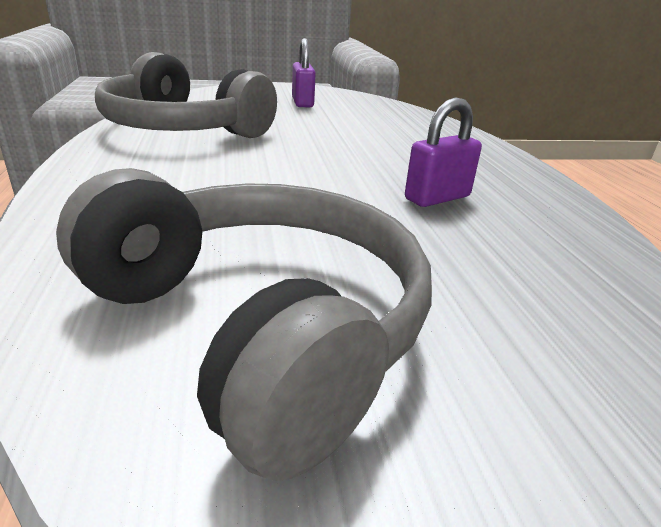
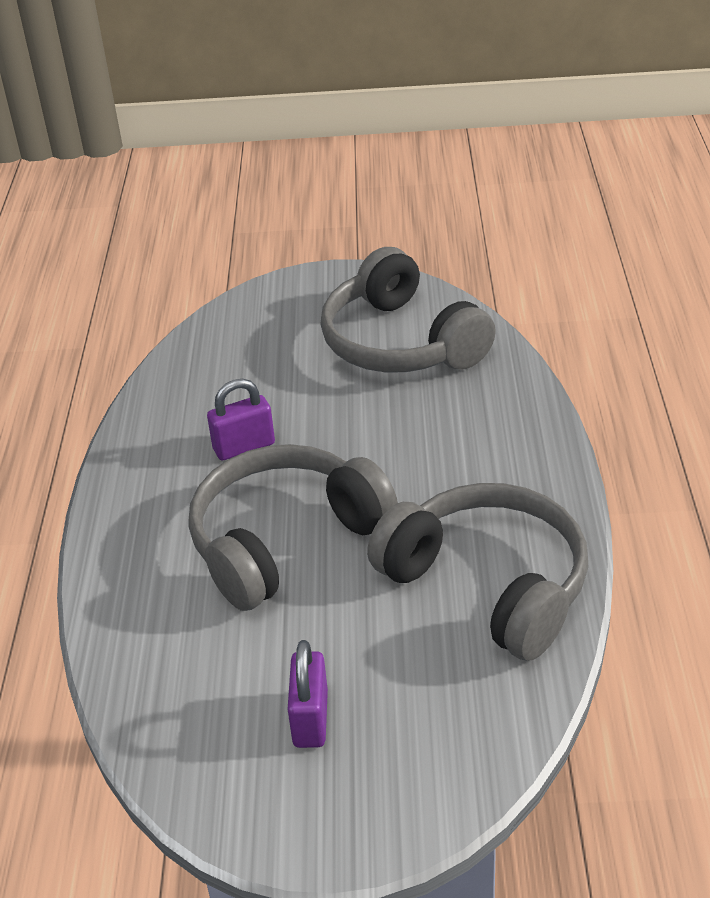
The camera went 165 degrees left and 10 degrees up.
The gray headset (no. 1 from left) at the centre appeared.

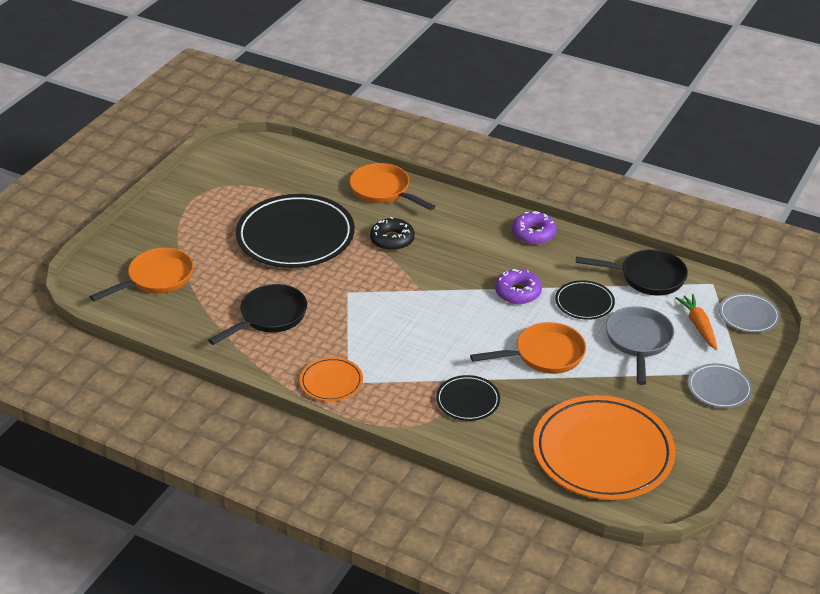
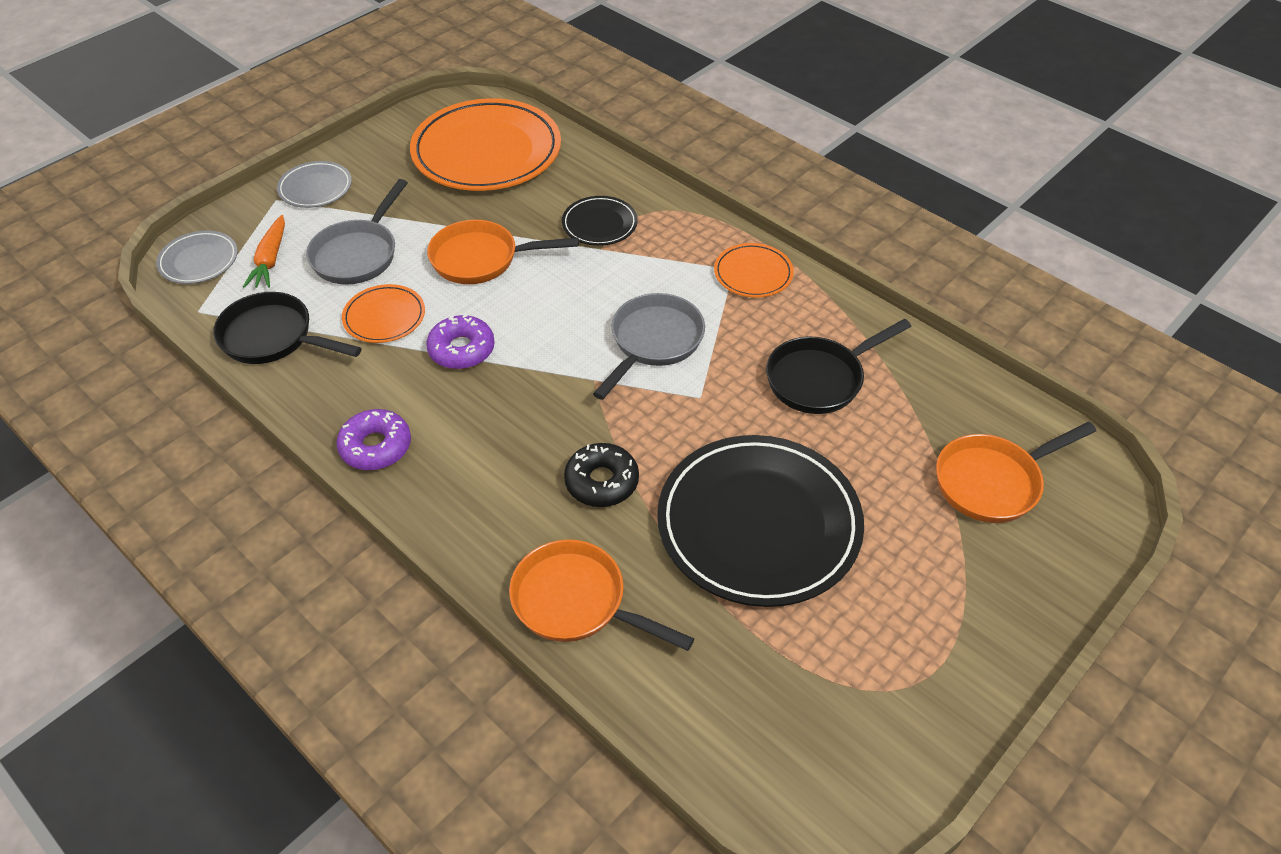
The camera went 165 degrees left and 10 degrees up.
The bright orange pan (no. 2 from left) at the top centre turned 150 degrees clockwise.
The jet-black plate (no. 3 from left) at the middle right became the bright orange plate (no. 1 from left) at the middle left.
The gray pan (no. 2 from left) at the centre appeared.

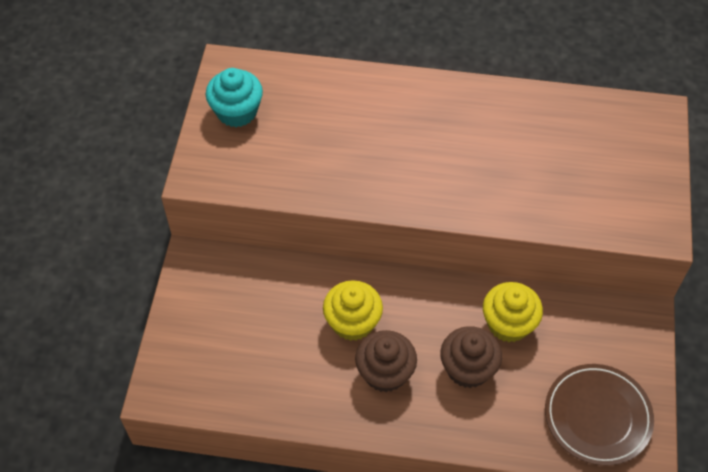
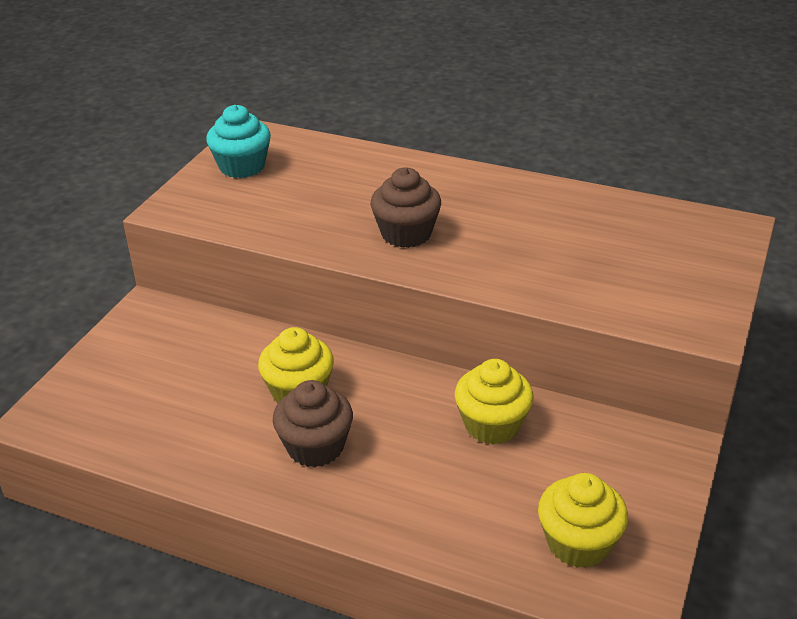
The camera went 15 degrees right and 20 degrees down.
The dark brown muffin (no. 2 from left) moved from the bottom centre to the centre.
The dark brown plate at the bottom right was replaced by the yellow muffin (no. 3 from left) at the bottom right.

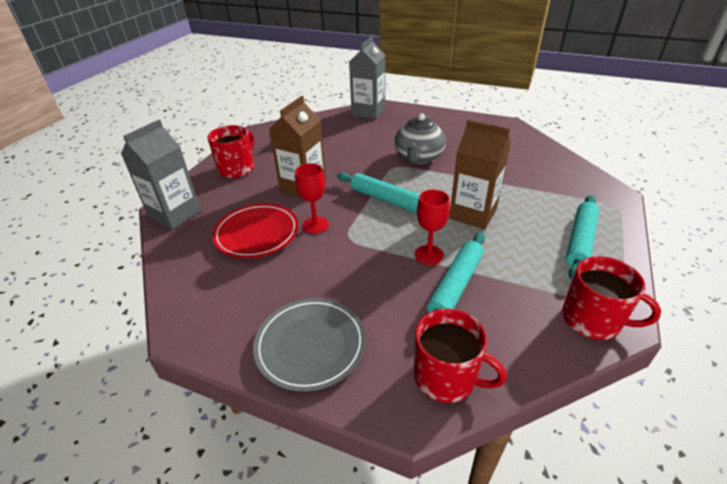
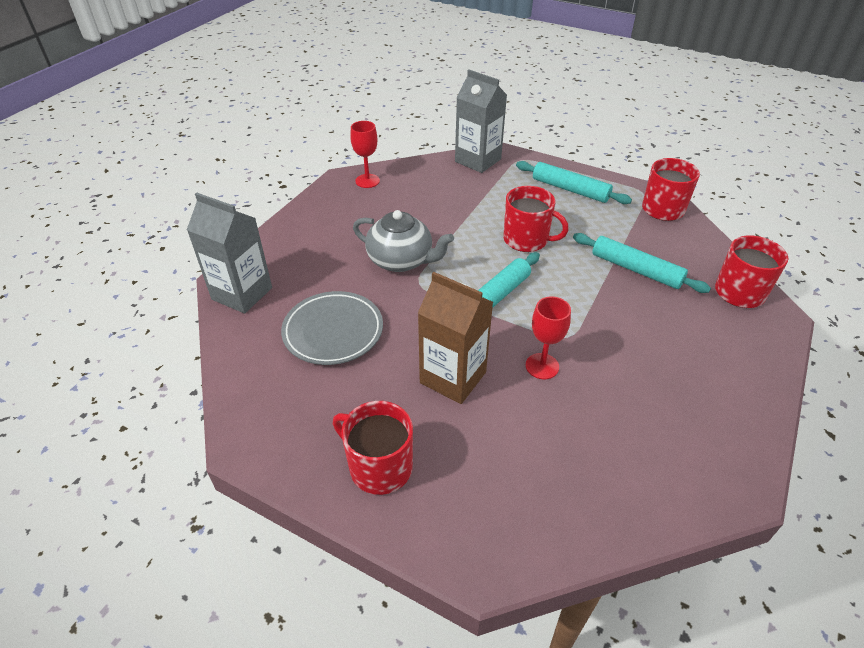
The camera went 85 degrees left and 5 degrees up.
The gray juice carton (no. 1 from left in the first image) moved from the middle left to the top centre.
The dark brown juice carton (no. 2 from left) at the centre was replaced by the crimson mug (no. 2 from left) at the centre.
The crimson wine glass (no. 2 from left in the first image) moved from the centre to the top centre.
The crimson plate at the centre disappeared.
The gray plate moved from the bottom centre to the centre.

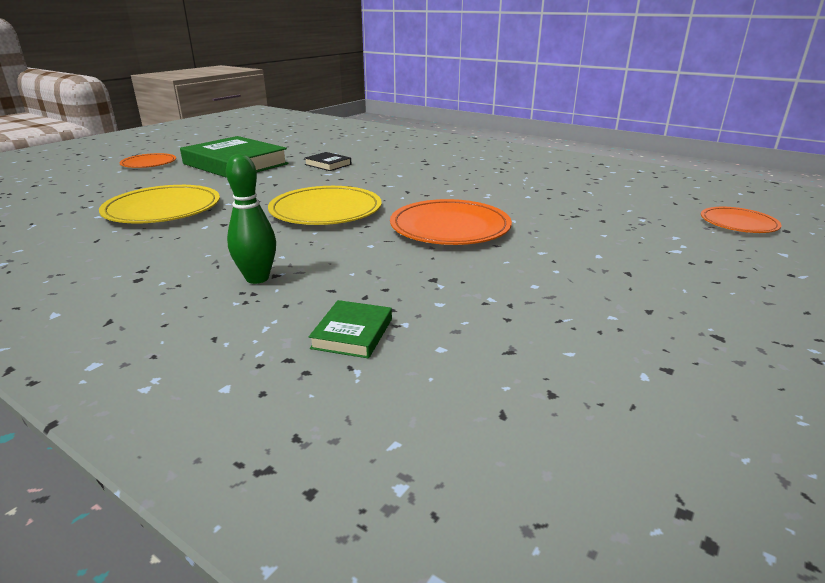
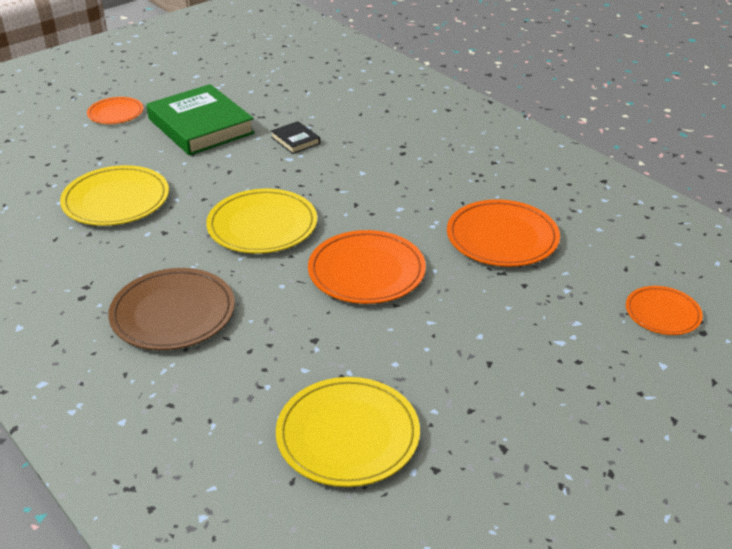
The camera went 15 degrees right and 10 degrees up.
The emerald tenpin at the middle left was replaced by the dark brown plate at the middle left.
The emerald book (no. 2 from left) at the centre disappeared.
The bright orange plate (no. 3 from left) at the middle right appeared.
The yellow plate (no. 3 from left) at the bottom centre appeared.

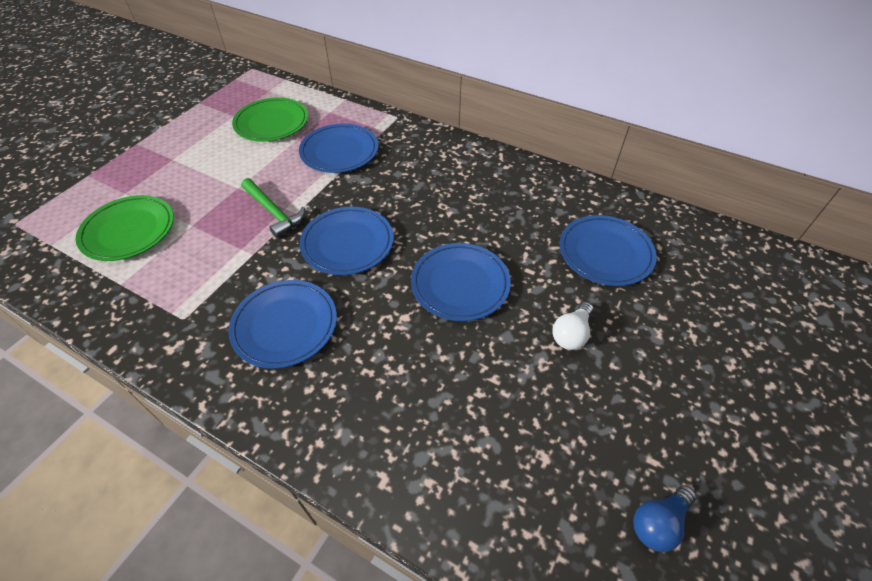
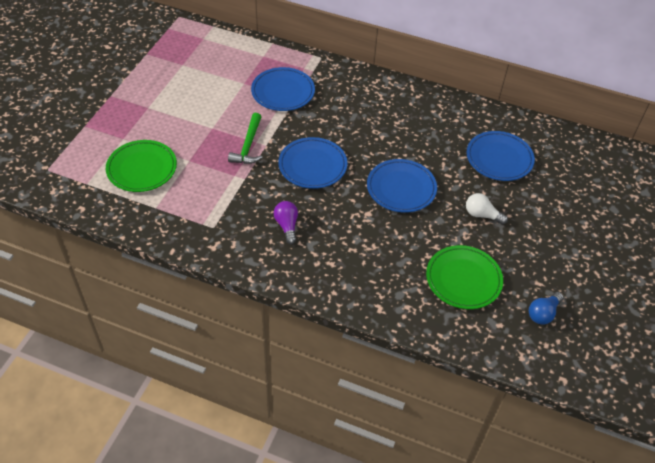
The camera went 10 degrees left and 0 degrees up.
The emerald plate (no. 2 from left) moved from the top left to the middle right.
The emerald claw hammer at the middle left turned 60 degrees clockwise.
The royal blue plate (no. 1 from left) at the middle left was replaced by the violet light bulb at the centre.
The snow-white light bulb at the centre turned 90 degrees clockwise.

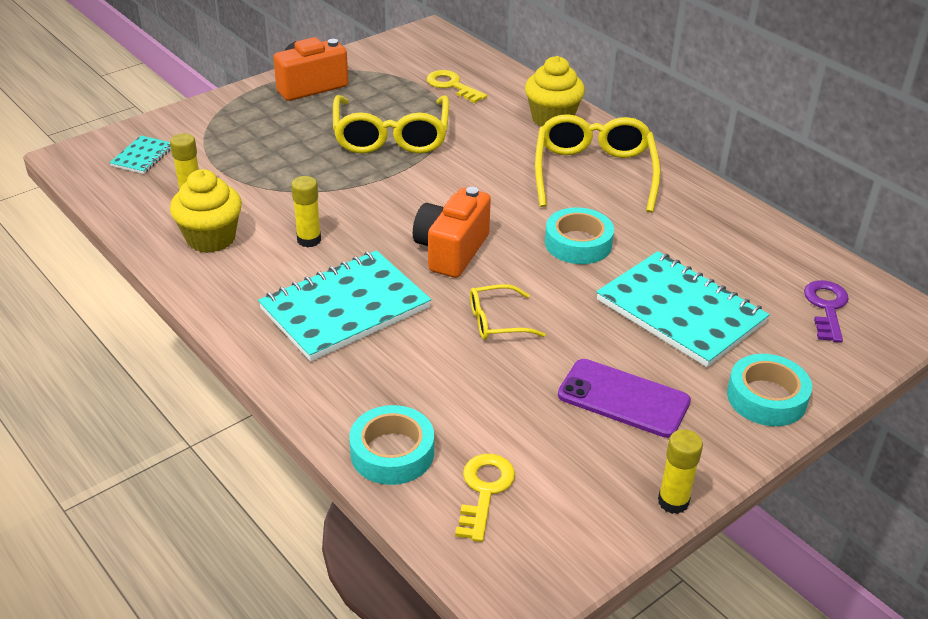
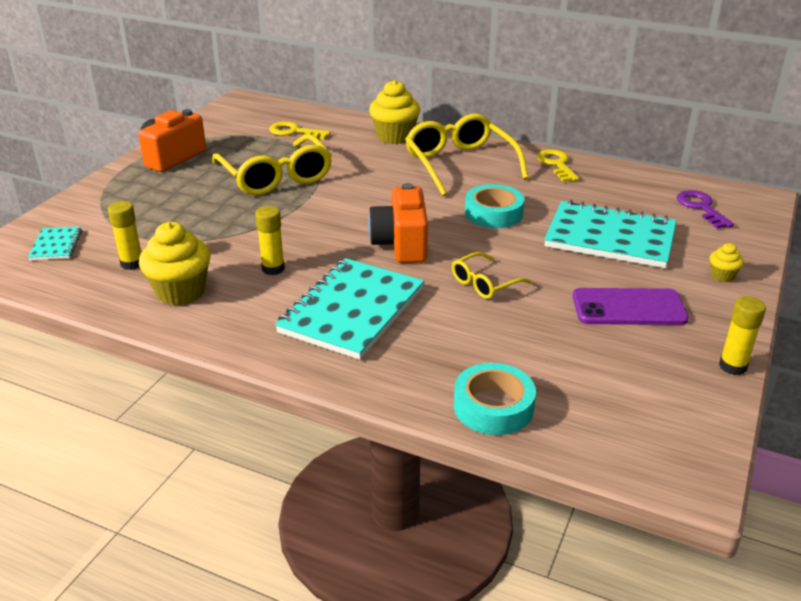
The camera went 25 degrees left and 5 degrees down.
The turquoise sticky tape (no. 3 from left) at the middle right was replaced by the yellow muffin (no. 3 from left) at the middle right.
The yellow latchkey (no. 2 from left) moved from the bottom centre to the top right.

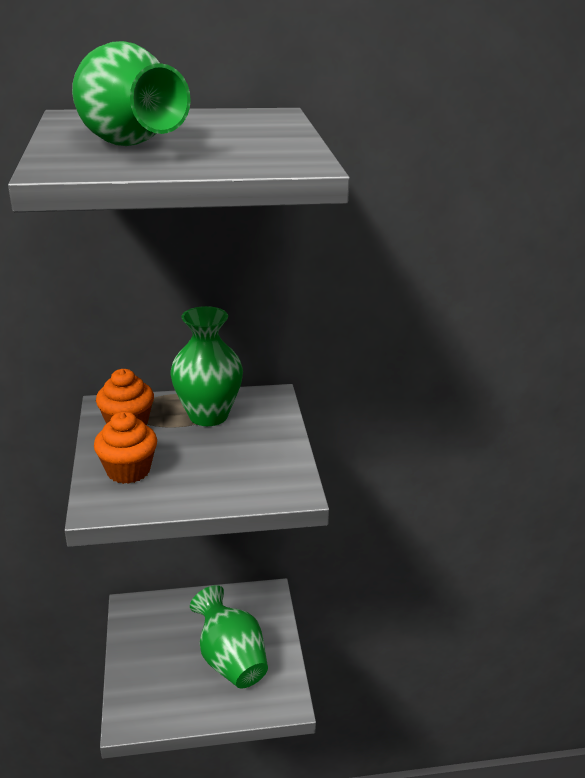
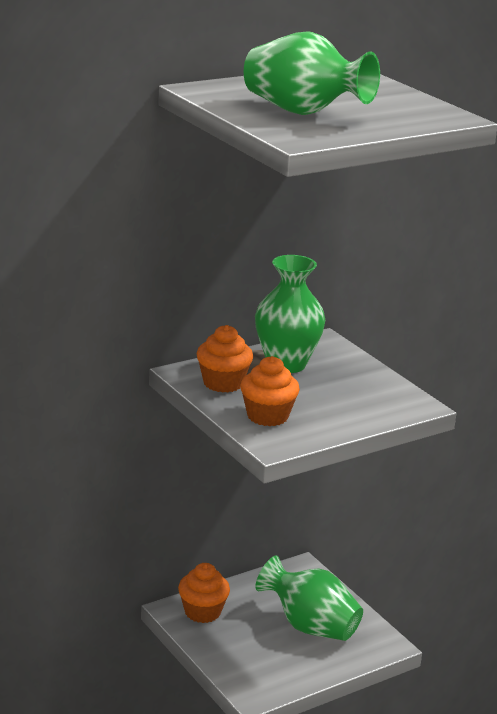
The camera went 25 degrees left and 5 degrees down.
The bright orange muffin (no. 1 from left) at the bottom centre appeared.

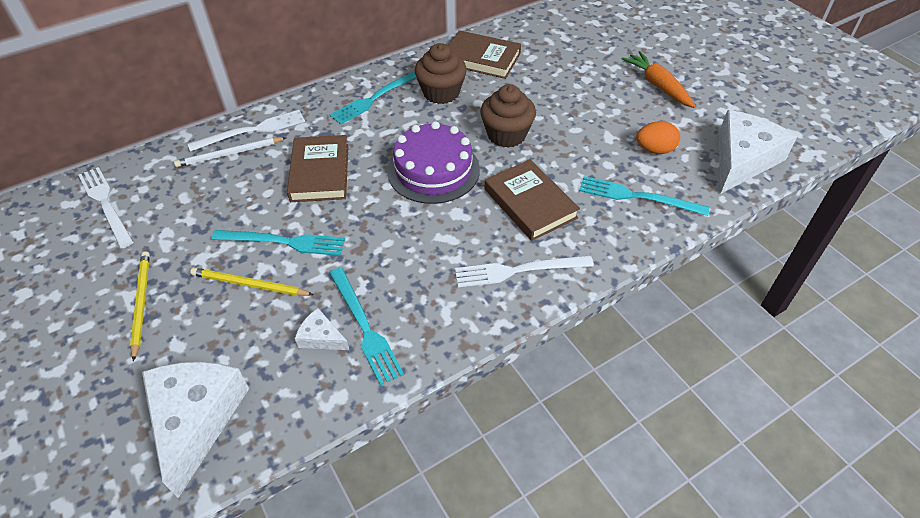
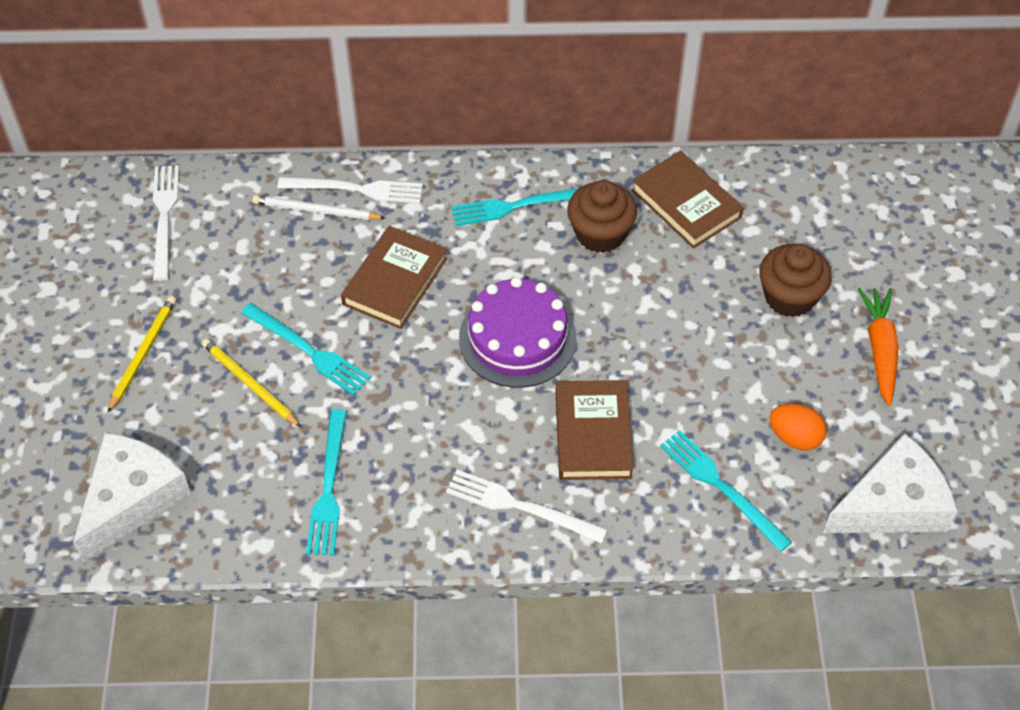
The camera went 30 degrees right and 5 degrees up.
The dark brown muffin (no. 2 from left) moved from the top centre to the middle right.
The snow-white cheese wedge (no. 2 from left) at the centre disappeared.

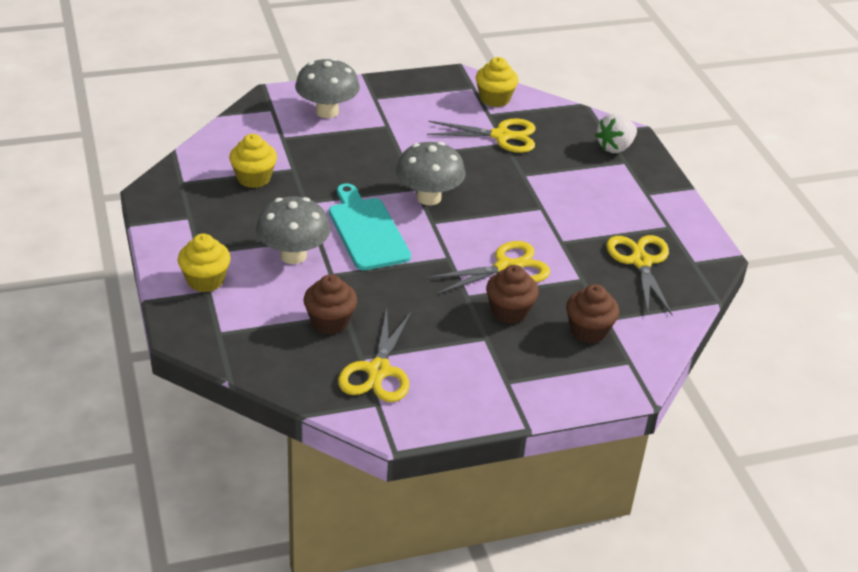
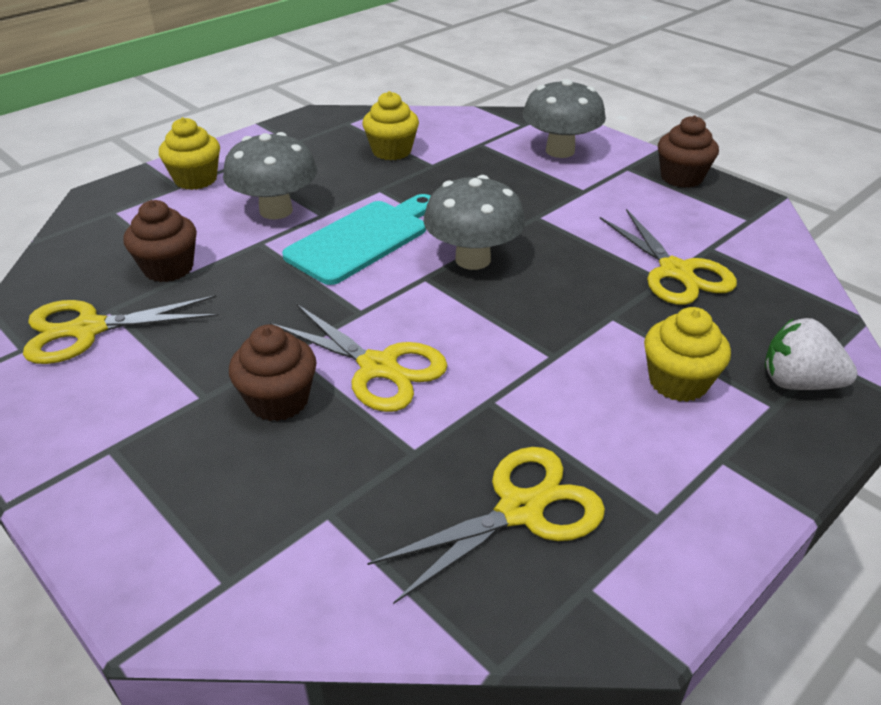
The camera went 65 degrees right and 0 degrees up.
The yellow muffin (no. 3 from left) moved from the top centre to the middle right.
The dark brown muffin (no. 3 from left) moved from the middle right to the top right.

